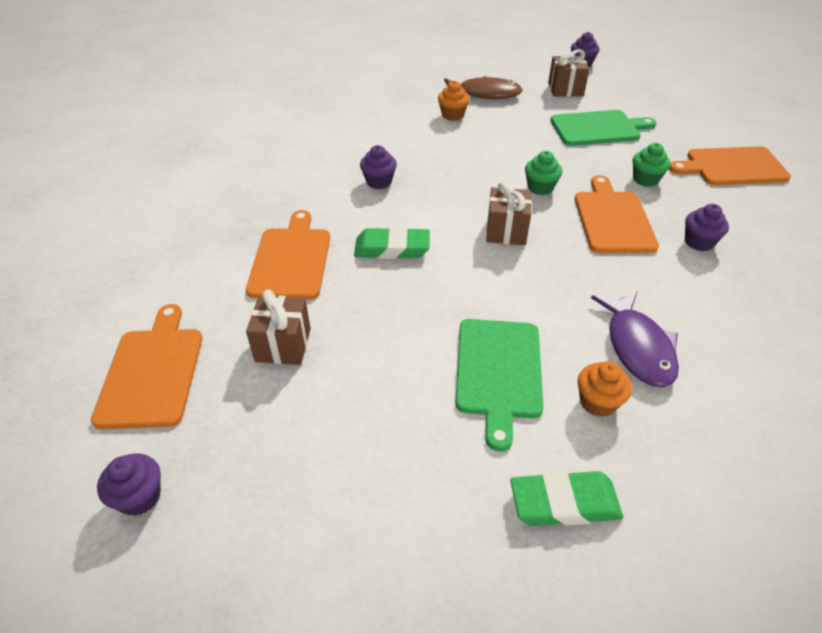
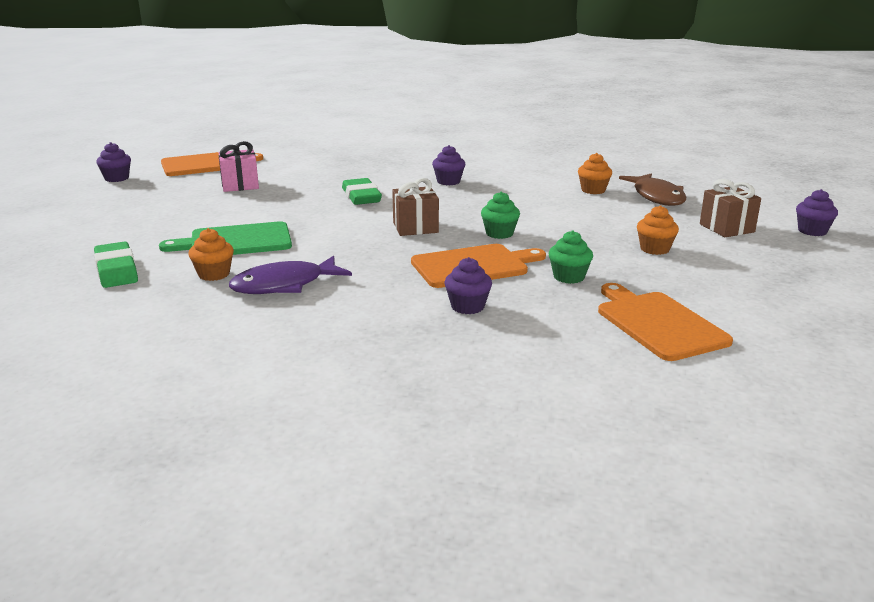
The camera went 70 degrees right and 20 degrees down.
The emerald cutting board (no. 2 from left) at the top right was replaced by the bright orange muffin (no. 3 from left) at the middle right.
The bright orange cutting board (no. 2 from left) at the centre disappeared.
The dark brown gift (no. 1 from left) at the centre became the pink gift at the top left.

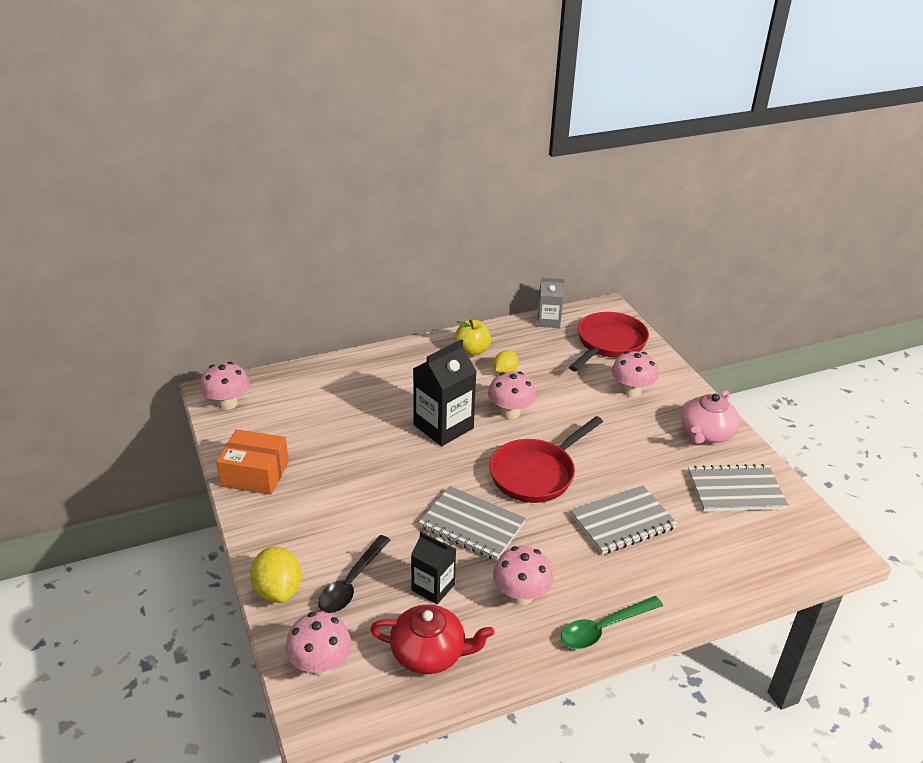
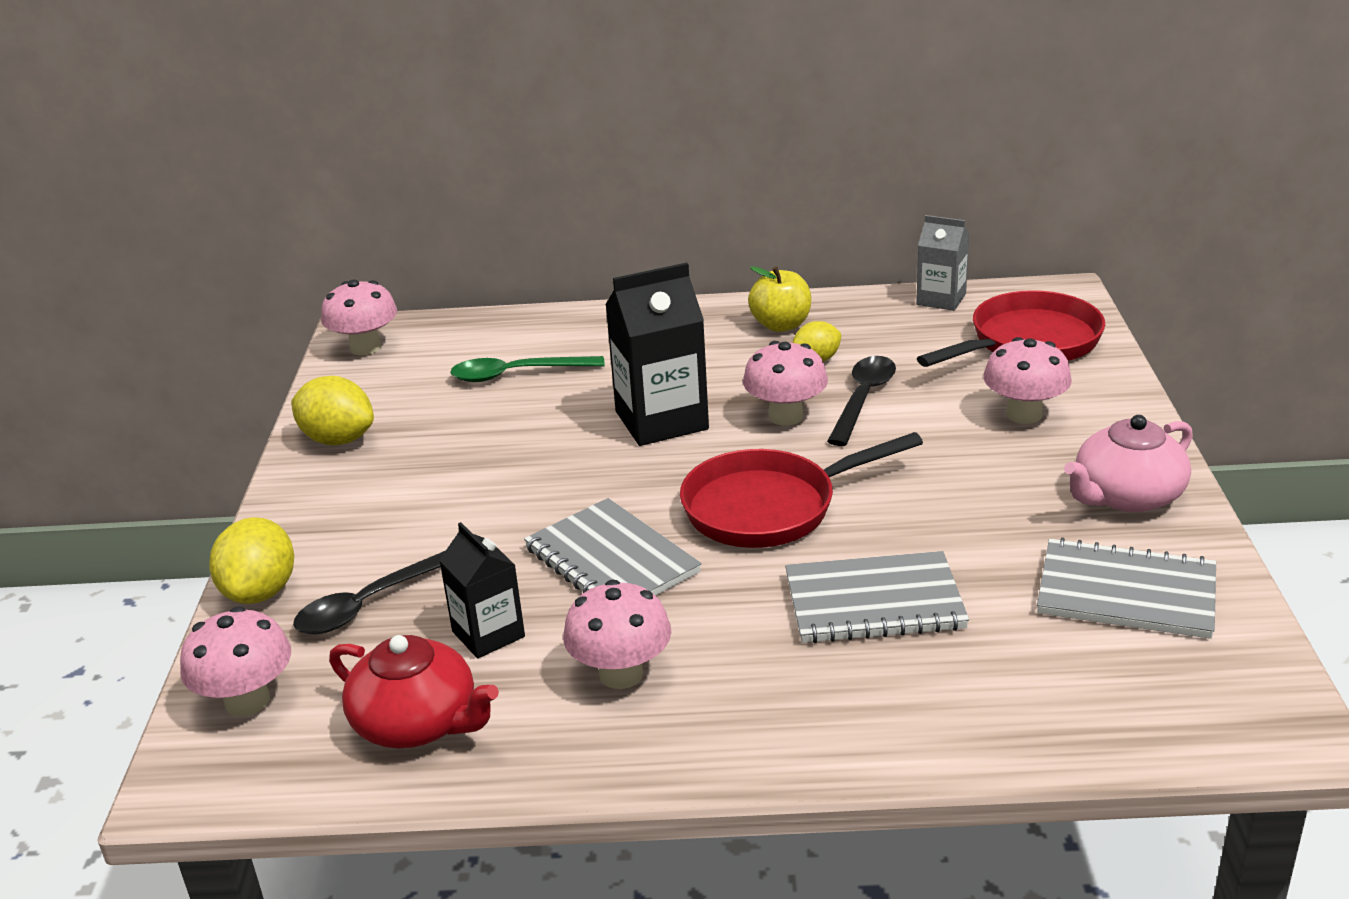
The camera went 25 degrees right and 5 degrees down.
The bright orange parcel at the middle left was replaced by the yellow toy lemon (no. 2 from left) at the middle left.
The emerald spoon moved from the bottom centre to the centre.
The jet-black spoon (no. 2 from left) at the centre appeared.

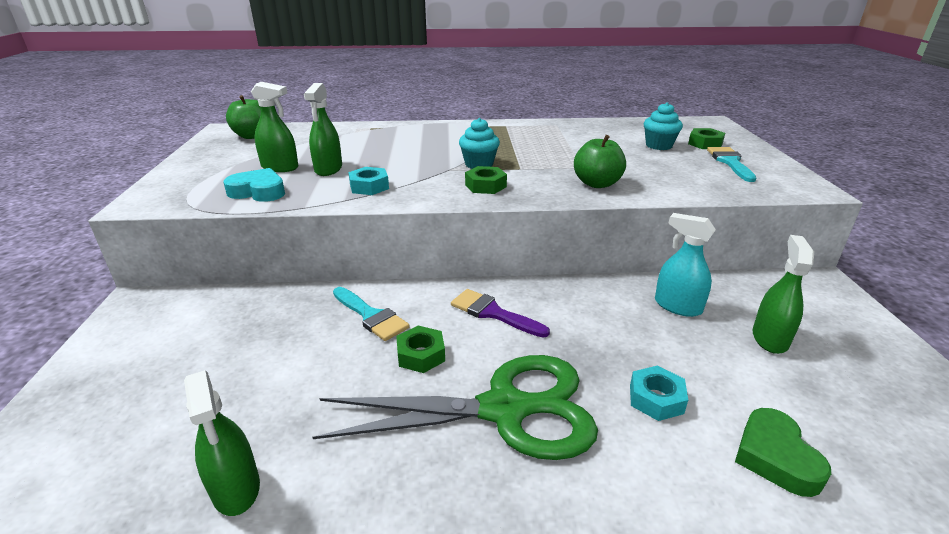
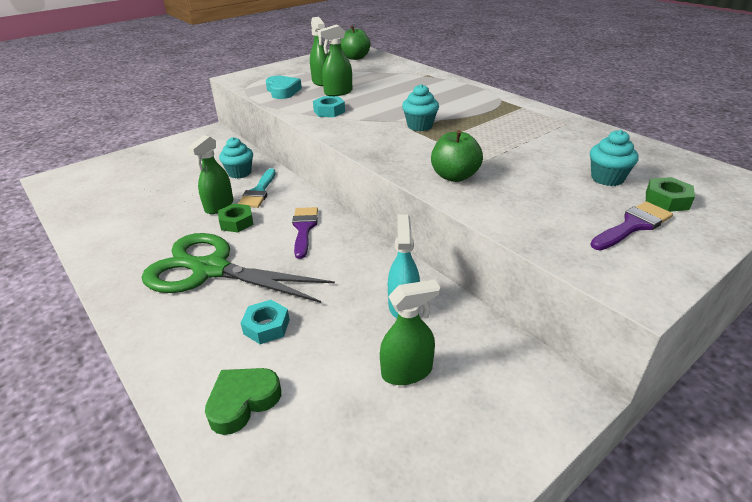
The camera went 55 degrees right and 5 degrees up.
The turquoise brush (no. 2 from left) at the top right became the violet brush (no. 2 from left) at the middle right.
The emerald hexagon nut (no. 2 from left) at the centre disappeared.
The emerald pair of scissors at the bottom centre turned 150 degrees clockwise.
The emerald sprayer (no. 1 from left) moved from the bottom left to the middle left.
The turquoise muffin (no. 1 from left) at the top left appeared.

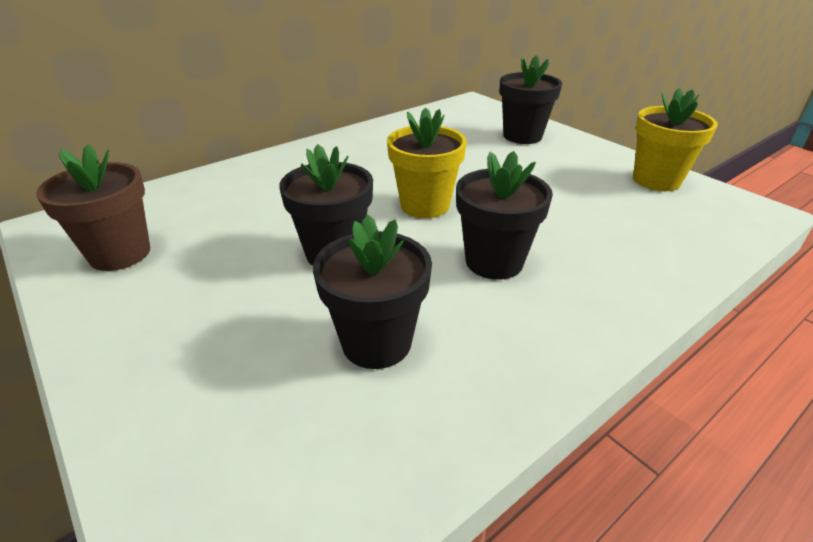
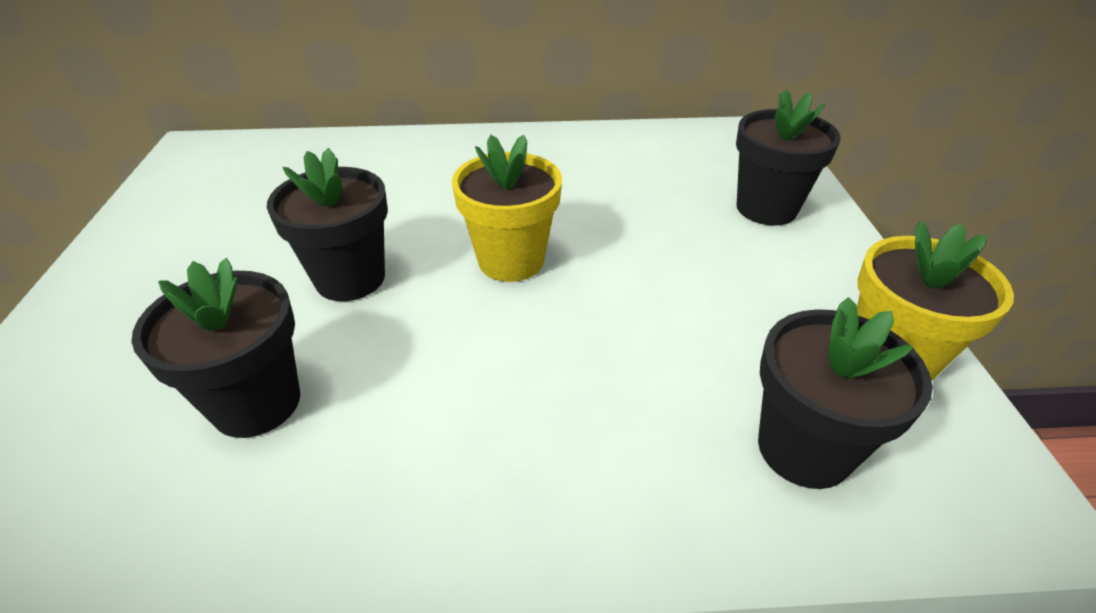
The camera went 35 degrees right and 5 degrees up.
The dark brown potted plant at the middle left disappeared.
The jet-black potted plant (no. 3 from left in the first image) moved from the centre to the middle right.

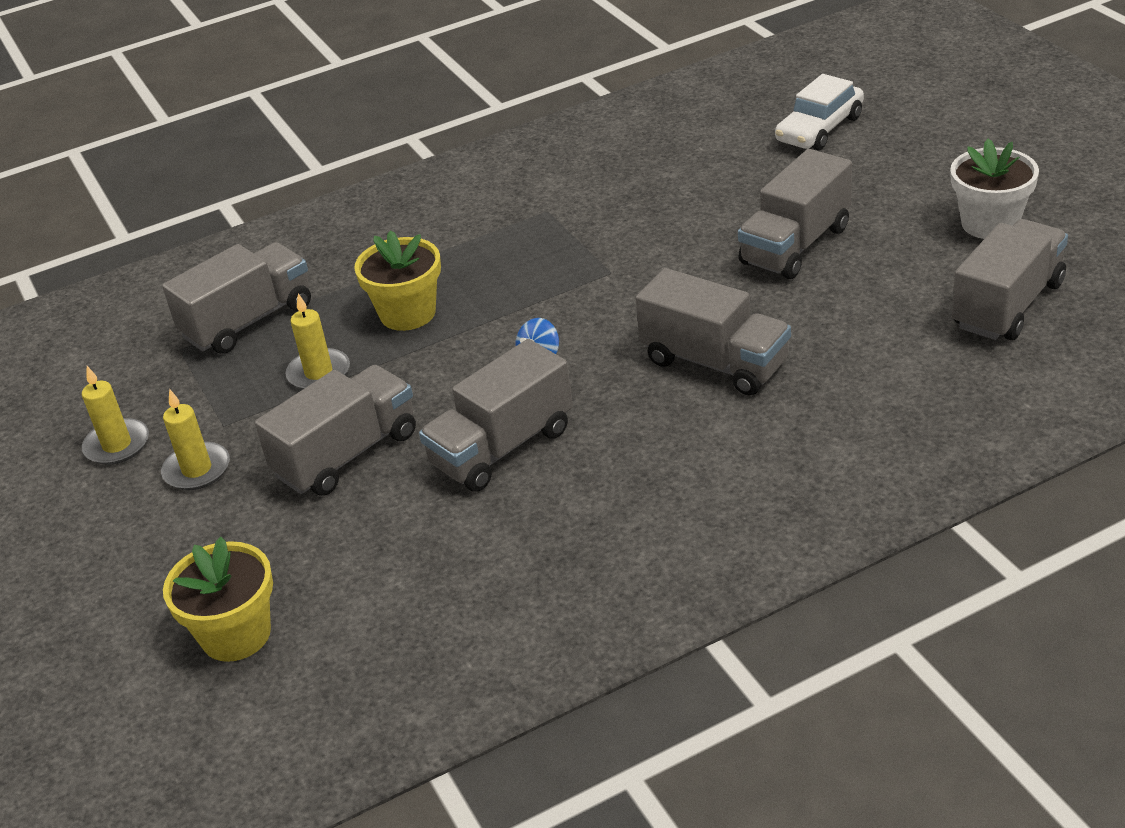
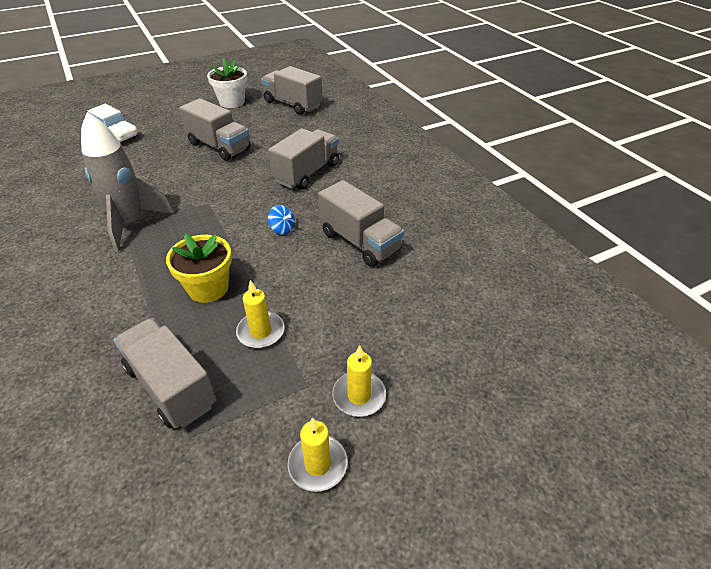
The camera went 95 degrees left and 5 degrees up.
The gray lorry (no. 2 from left) at the middle left disappeared.
The yellow potted plant (no. 1 from left) at the bottom left disappeared.
The gray spaceship at the top left appeared.

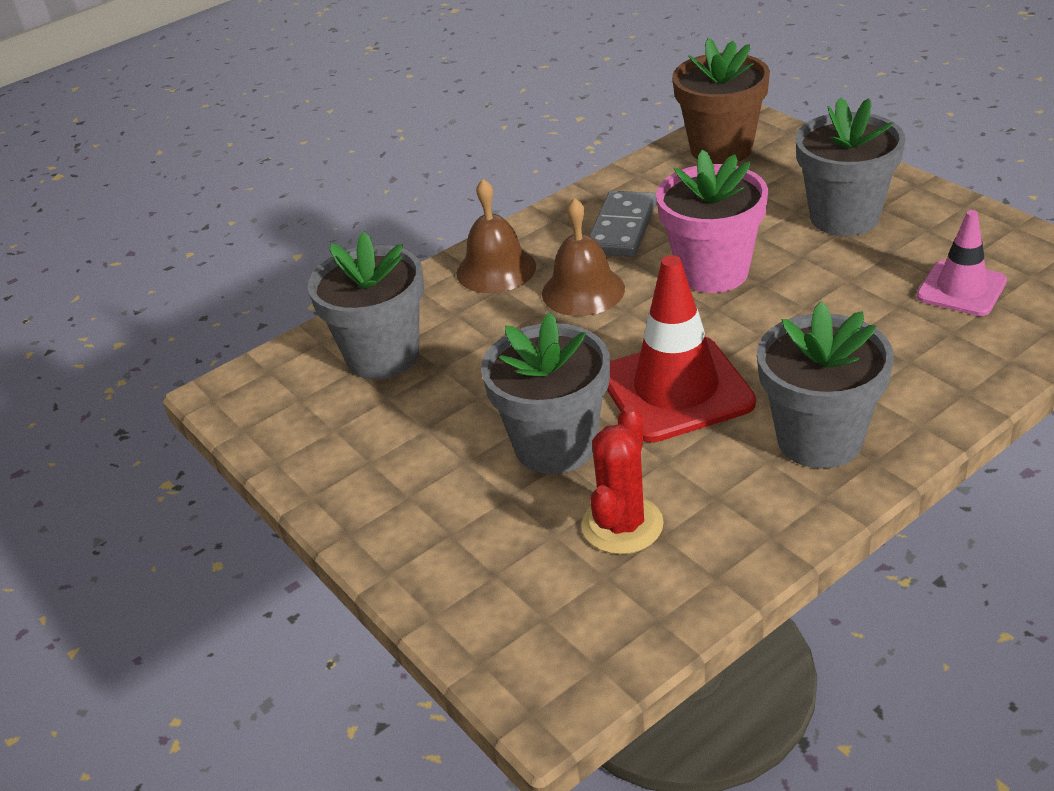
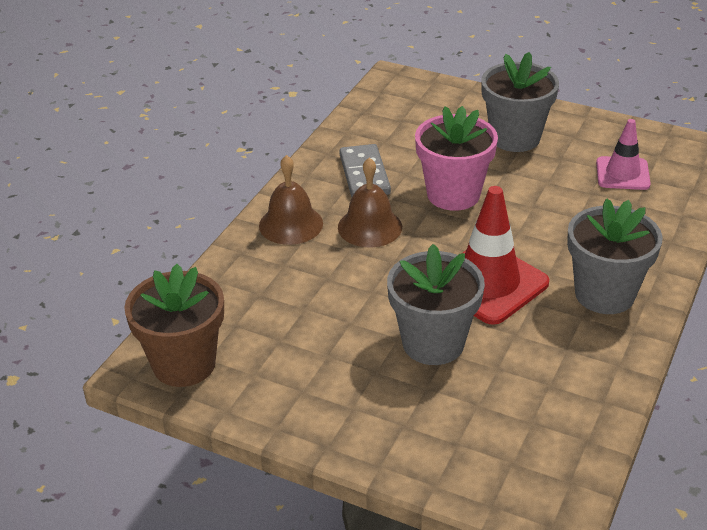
The camera went 30 degrees left and 0 degrees up.
The dark brown potted plant moved from the top right to the middle left.
The gray potted plant (no. 1 from left) at the centre disappeared.
The crimson saguaro cactus at the centre disappeared.

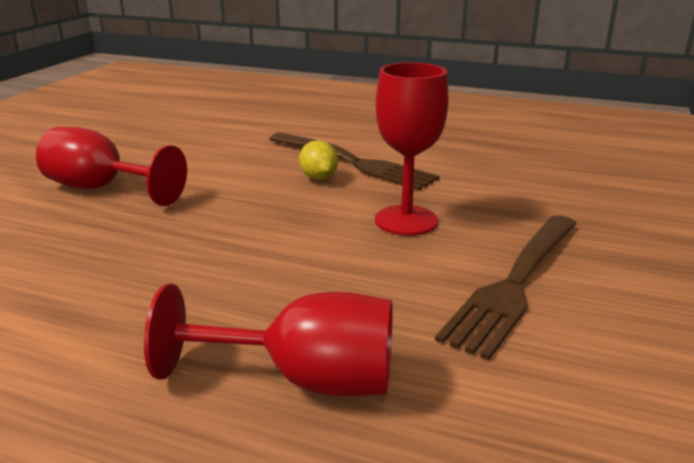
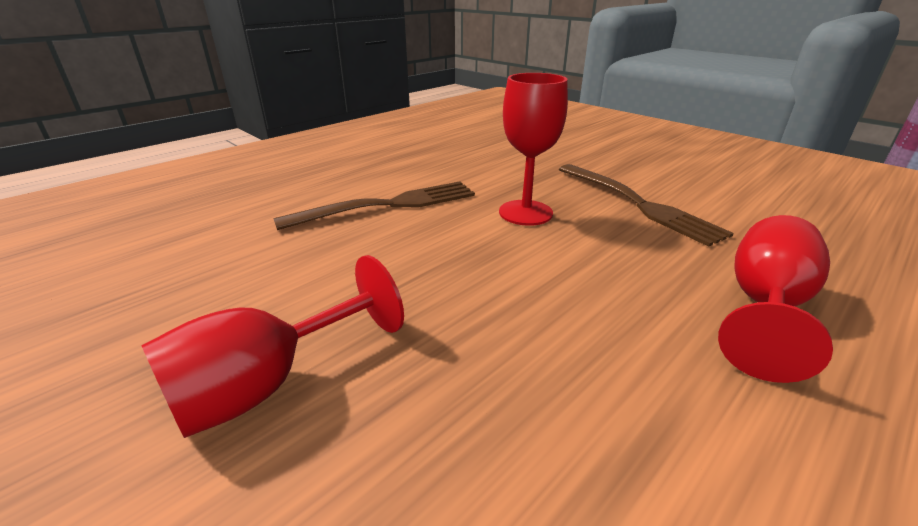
The camera went 65 degrees left and 5 degrees up.
The yellow toy lemon at the centre disappeared.

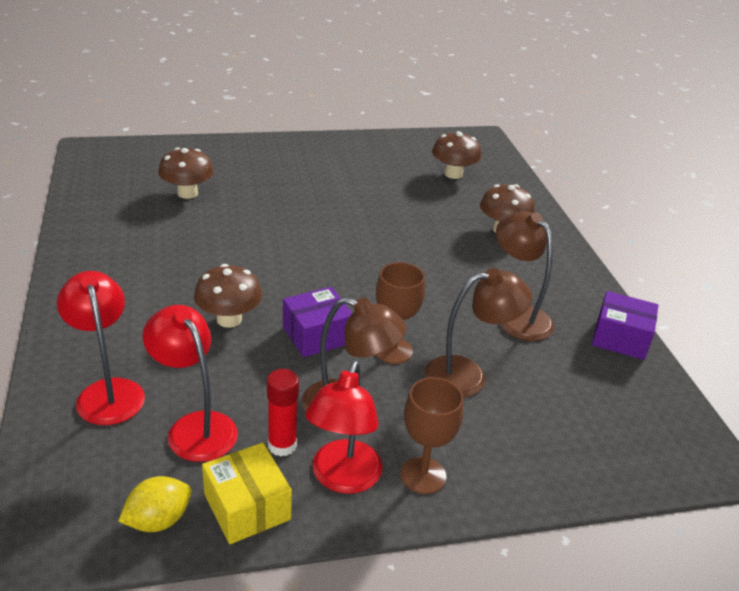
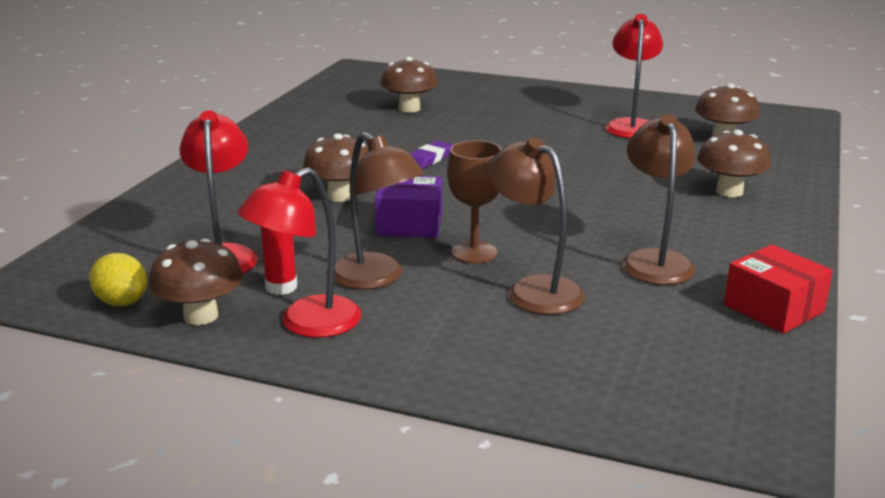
The camera went 35 degrees right and 10 degrees down.
The dark brown reading lamp (no. 2 from left) at the centre turned 150 degrees counterclockwise.
The crimson reading lamp (no. 1 from left in the first image) moved from the middle left to the top right.
The violet parcel (no. 2 from left) at the middle right became the crimson parcel at the middle right.
The dark brown wine glass (no. 2 from left) at the bottom centre disappeared.
The yellow parcel at the bottom centre was replaced by the dark brown toadstool (no. 1 from left) at the middle left.
The yellow toy lemon at the bottom left turned 45 degrees clockwise.
The violet gum eraser at the top centre appeared.

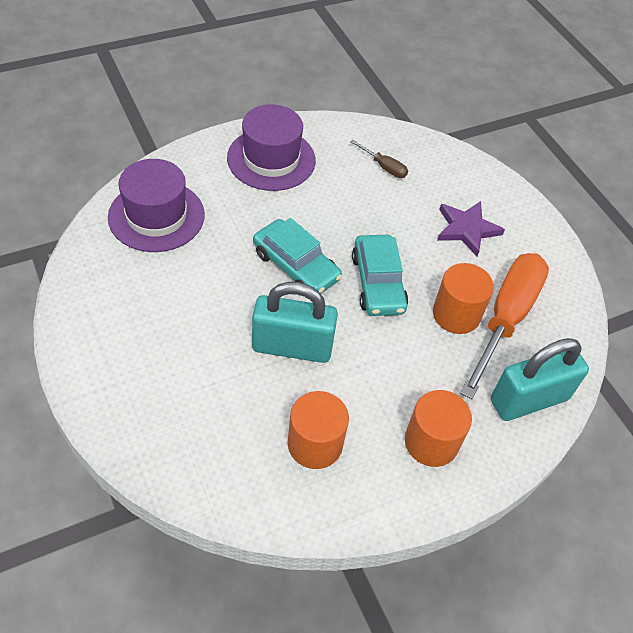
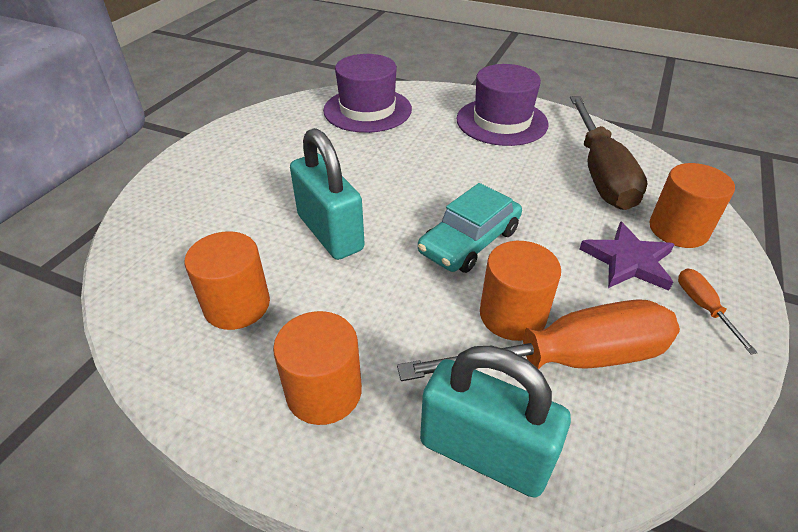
The camera went 55 degrees right and 10 degrees down.
The dark brown flat screwdriver at the top centre changed to 2.37 times the size.
The turquoise automobile (no. 1 from left) at the centre disappeared.
The bright orange cylinder (no. 4 from left) at the middle right appeared.
The bright orange flat screwdriver (no. 2 from left) at the middle right appeared.

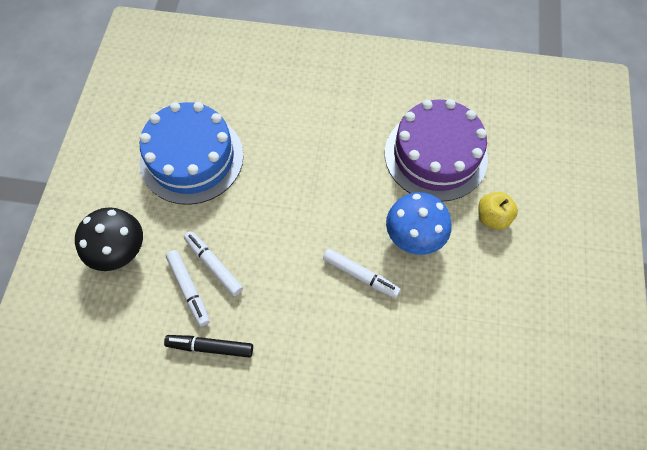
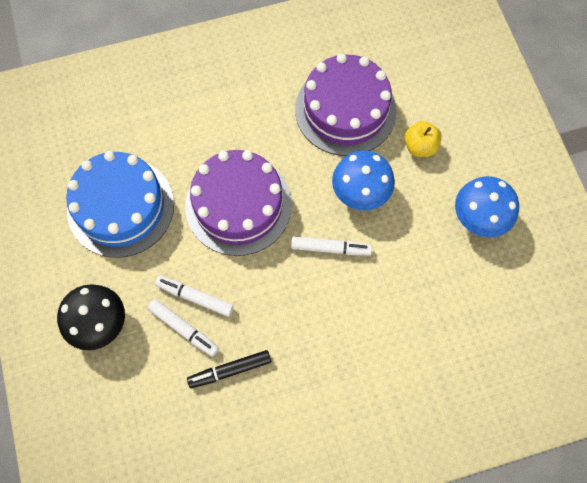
The camera went 25 degrees left and 5 degrees up.
The violet gateau (no. 1 from left) at the centre appeared.
The royal blue toadstool (no. 2 from left) at the middle right appeared.

